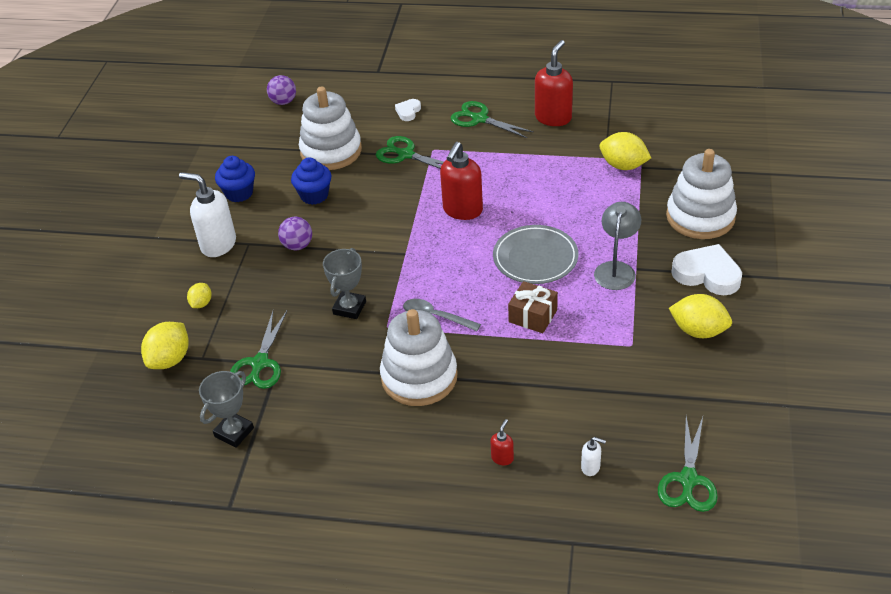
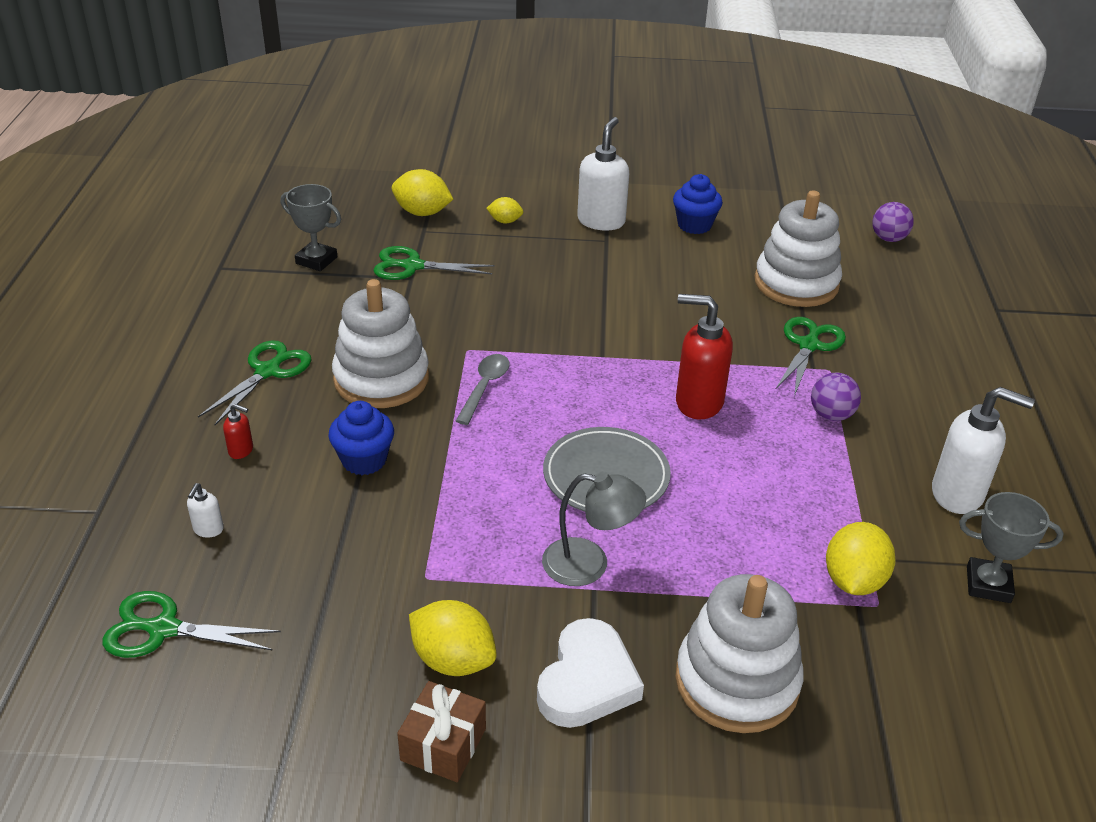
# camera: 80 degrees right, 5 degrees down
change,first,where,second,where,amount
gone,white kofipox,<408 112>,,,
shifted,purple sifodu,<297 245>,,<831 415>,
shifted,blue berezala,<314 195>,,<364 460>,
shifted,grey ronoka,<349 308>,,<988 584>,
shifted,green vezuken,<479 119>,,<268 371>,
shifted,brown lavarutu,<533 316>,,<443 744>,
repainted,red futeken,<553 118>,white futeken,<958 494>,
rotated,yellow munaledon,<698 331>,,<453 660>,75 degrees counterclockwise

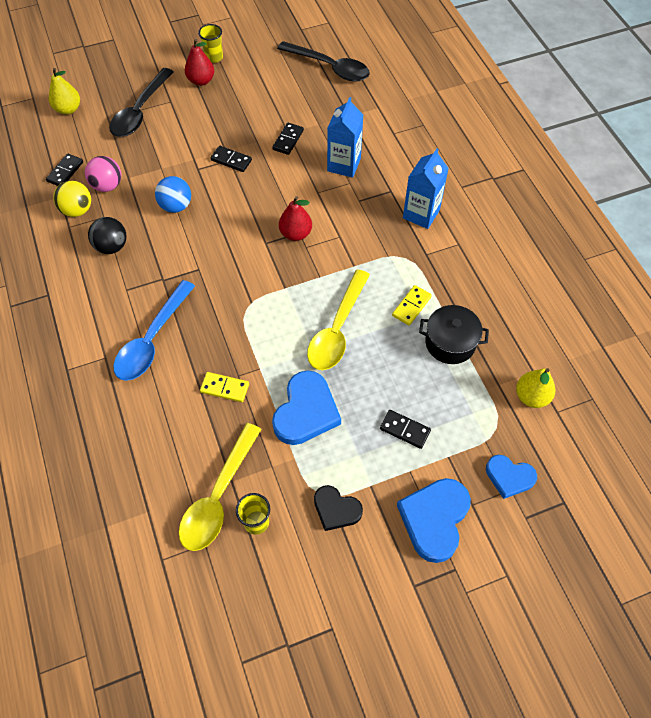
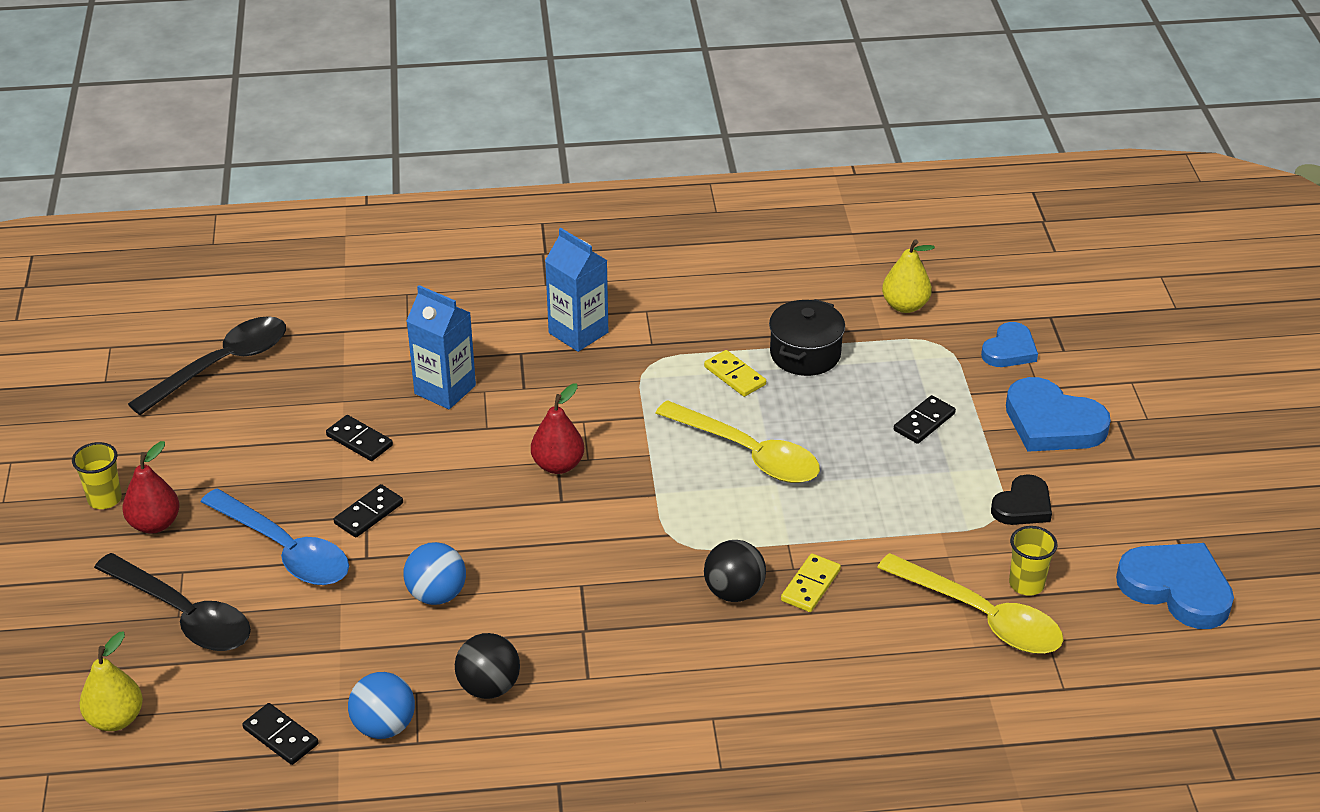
# camera: 75 degrees left, 20 degrees down
change,first,where,second,where,amount
gone,pink sifodu,<107 185>,,,
new,,,black sifodu,<734 592>,
shifted,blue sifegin,<152 340>,,<285 550>,
shifted,blue kofipox,<306 411>,,<1176 588>,
repainted,yellow sifodu,<77 210>,blue sifodu,<384 726>,

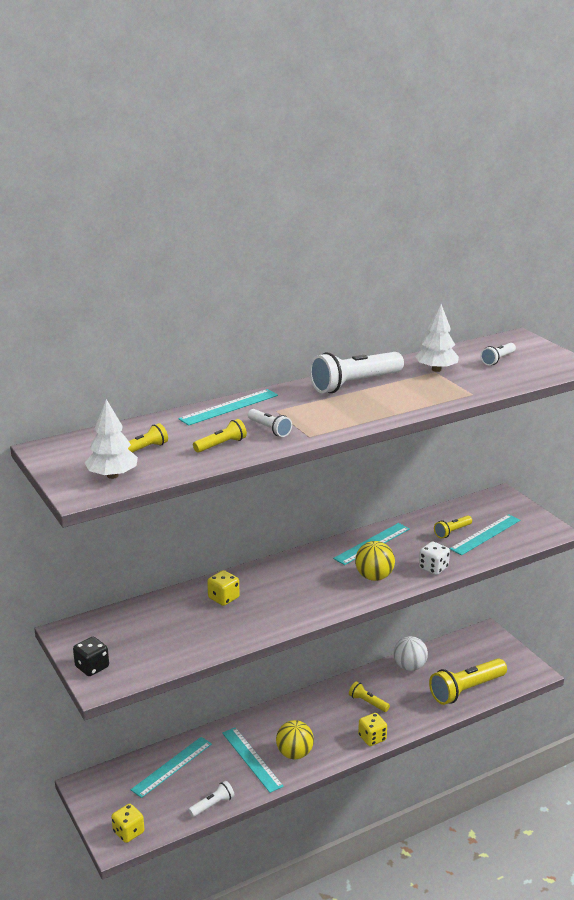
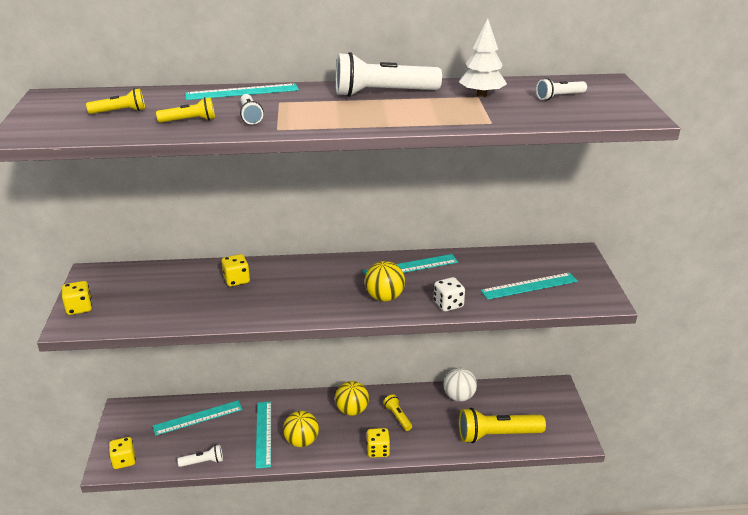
# camera: 25 degrees right, 5 degrees up
change,first,where,second,where,amount
gone,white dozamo,<112 475>,,,
gone,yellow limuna,<452 532>,,,
new,,,yellow sifodu,<352 410>,
repainted,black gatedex,<92 667>,yellow gatedex,<79 308>,

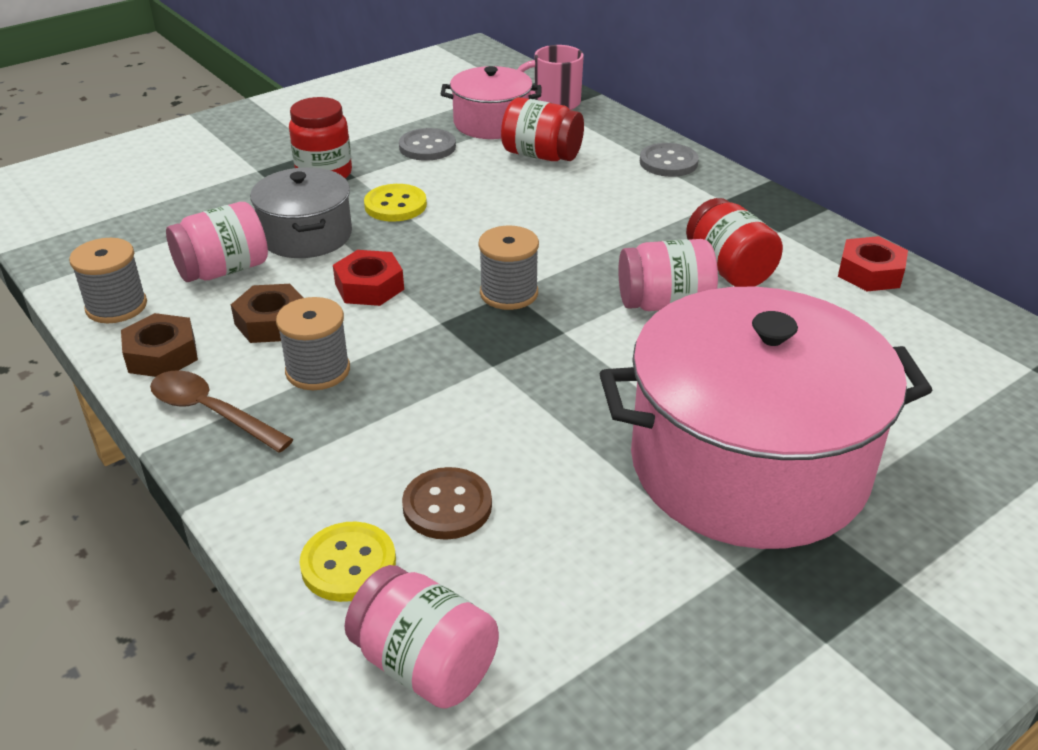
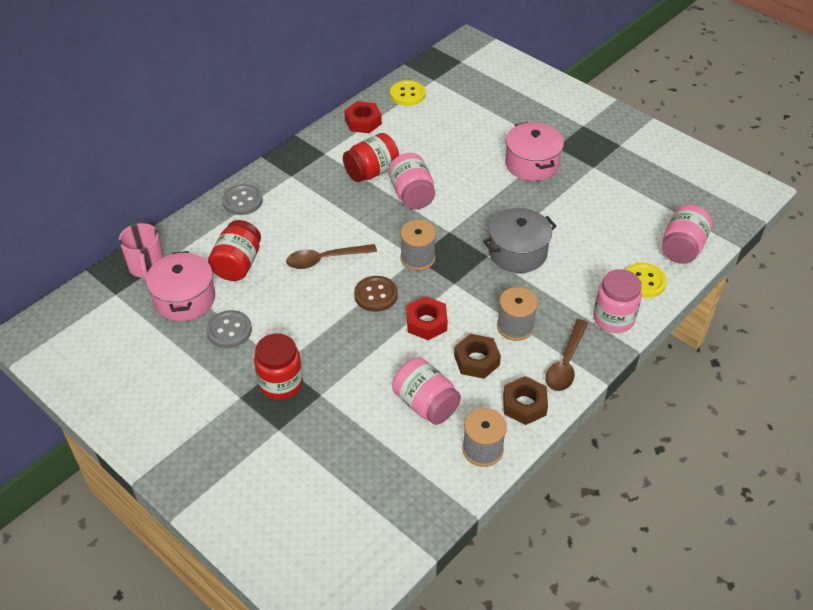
# camera: 100 degrees left, 10 degrees up
change,first,where,second,where,amount
new,,,brown sifegin,<325 260>,
new,,,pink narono,<613 319>,
shifted,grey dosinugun,<306 235>,,<517 252>,
shifted,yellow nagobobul,<395 205>,,<407 94>,
shifted,brown nagobobul,<447 506>,,<376 295>,
scaled,pink dosinugun,<748 465>,,<531 164>,x0.51

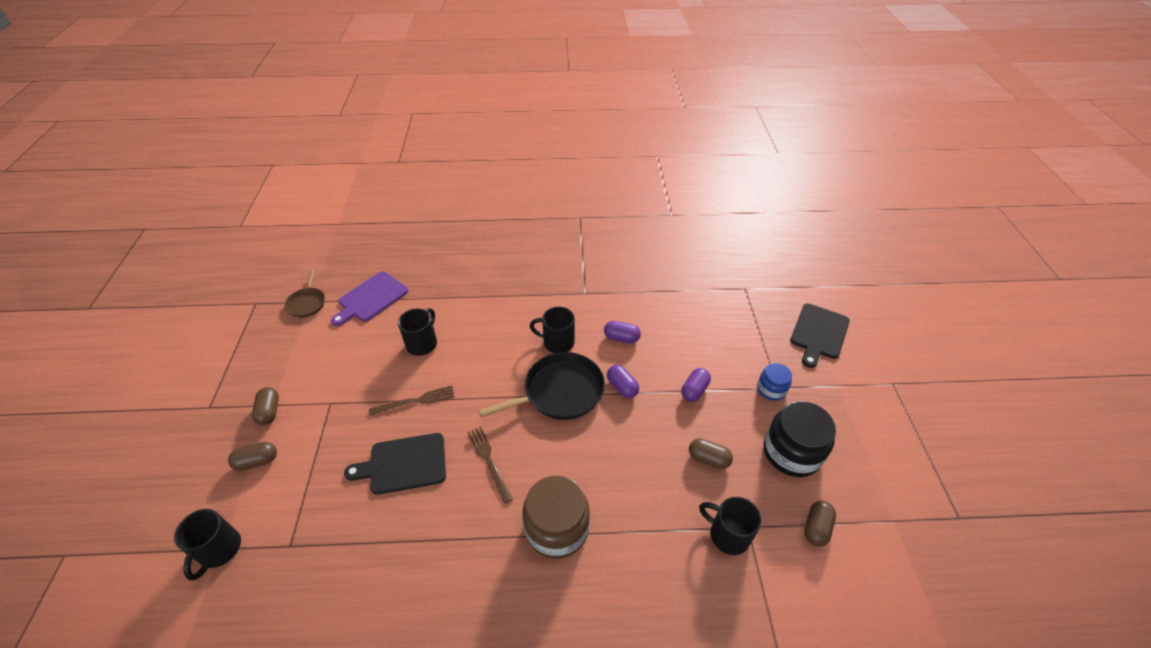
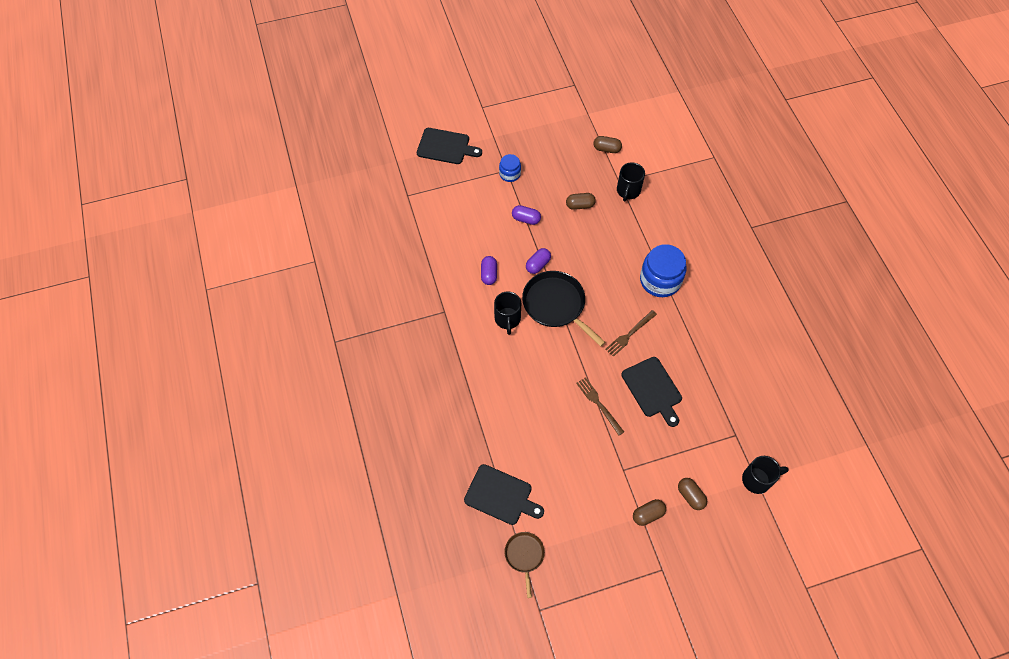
# camera: 105 degrees left, 15 degrees up
change,first,where,second,where,amount
gone,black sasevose,<422 343>,,,
gone,black narono,<791 452>,,,
repainted,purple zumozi,<371 298>,black zumozi,<501 496>,
repainted,brown narono,<557 528>,blue narono,<660 280>,
rotated,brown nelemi,<307 303>,,<524 556>,75 degrees counterclockwise
rotated,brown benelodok,<708 459>,,<580 205>,75 degrees clockwise

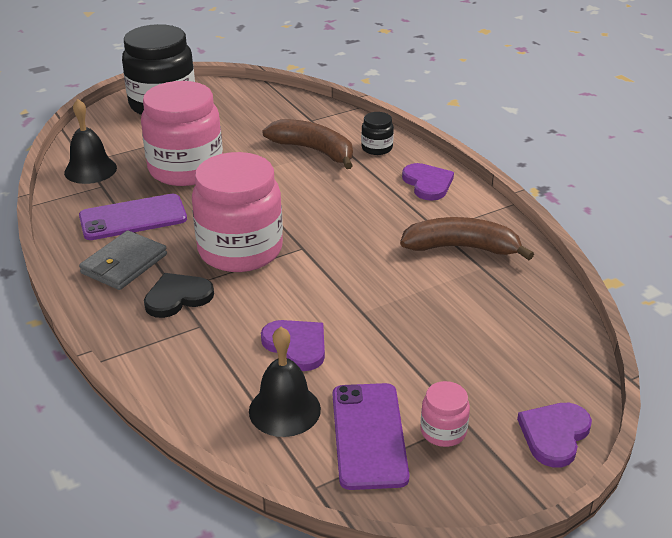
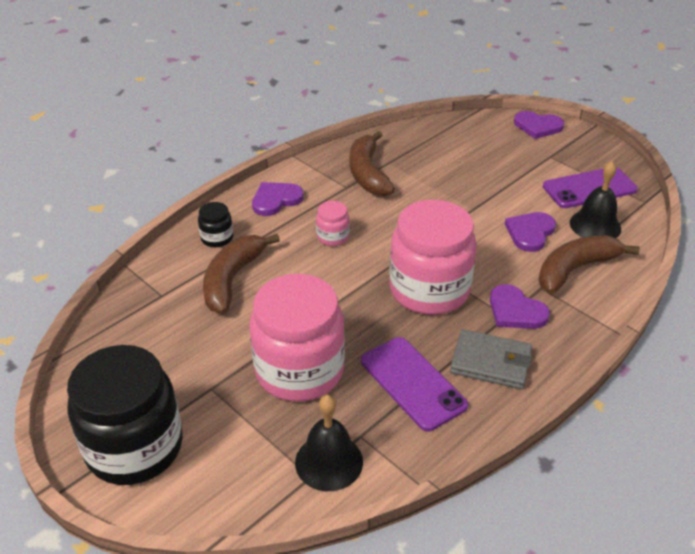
# camera: 105 degrees left, 5 degrees up
change,first,where,second,where,amount
new,,,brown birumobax,<575 269>,
shifted,pink narono,<443 431>,,<333 237>,
repainted,black kofipox,<177 297>,purple kofipox,<515 311>,

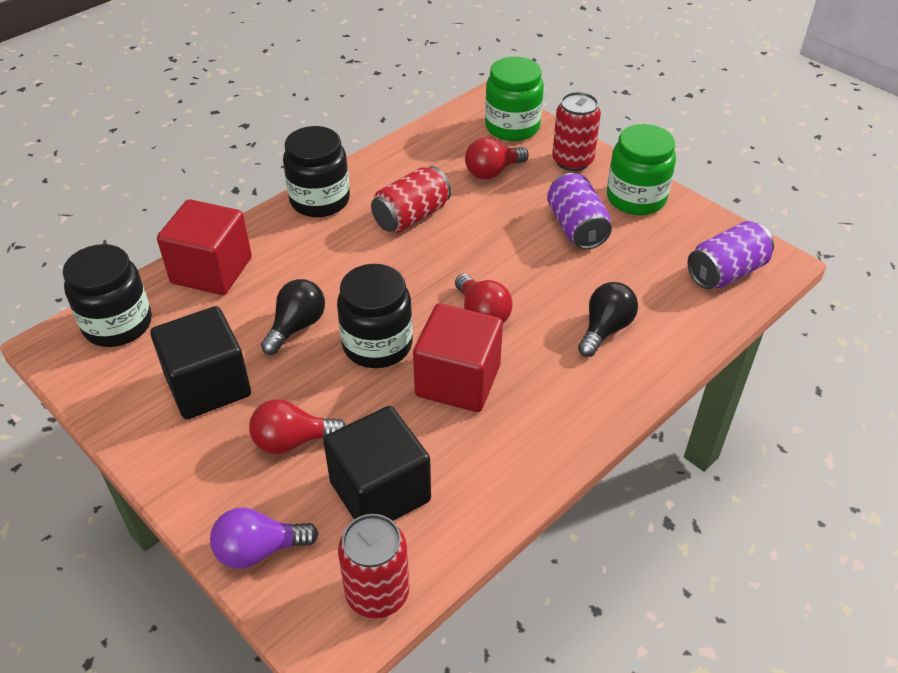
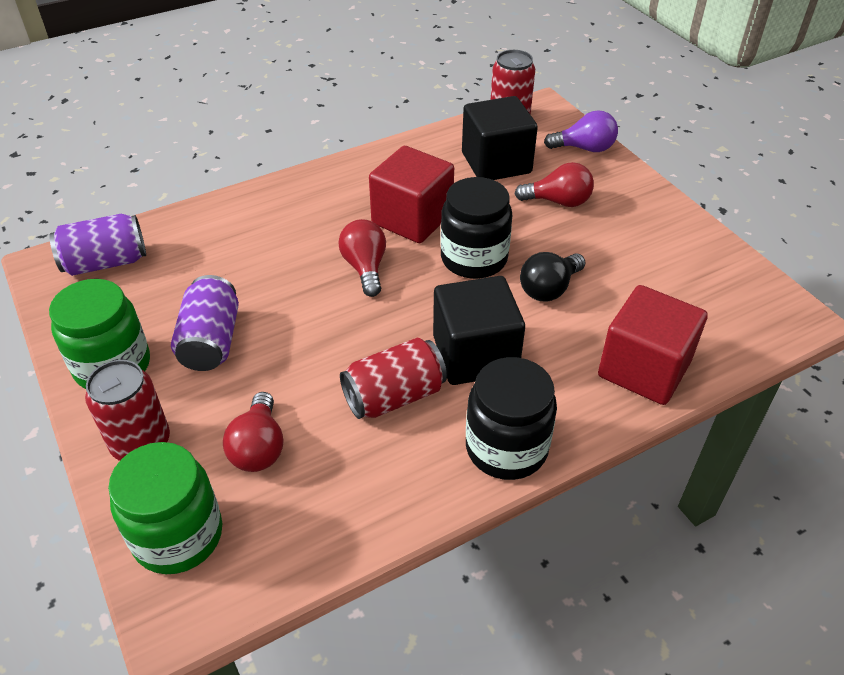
# camera: 165 degrees left, 0 degrees up
change,first,where,second,where,amount
gone,black narono,<118 324>,,,
gone,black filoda,<605 329>,,,
shifted,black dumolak,<208 385>,,<475 355>,
rotated,red filoda,<492 172>,,<259 447>,105 degrees clockwise

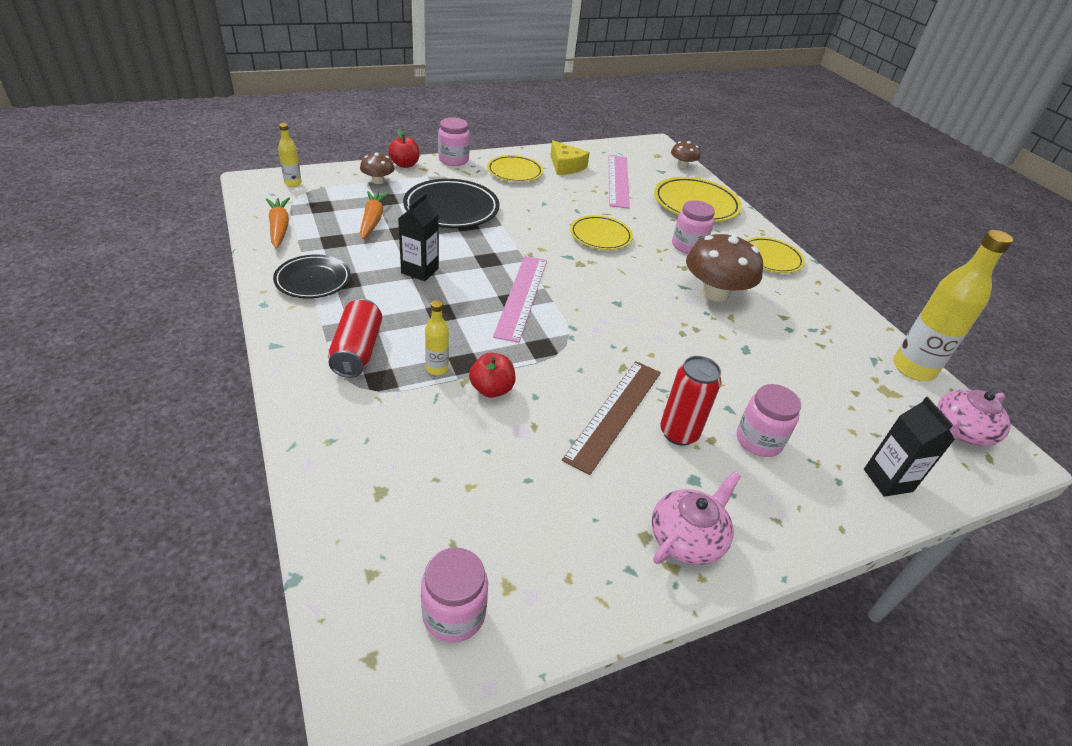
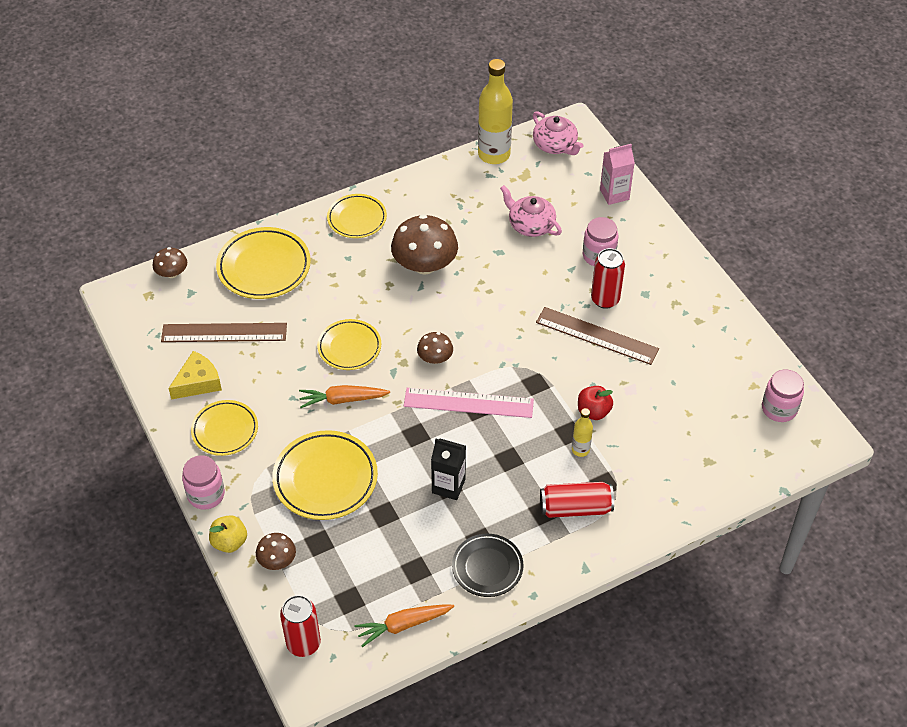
# camera: 90 degrees left, 10 degrees up
change,first,where,second,where,amount
gone,pink narono,<688 246>,,,
new,,,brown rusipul,<435 358>,
shifted,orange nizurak,<372 220>,,<342 400>,
shifted,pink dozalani,<687 537>,,<530 225>,
swapped,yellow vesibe,<293 183>,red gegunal,<303 643>,
repainted,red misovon,<405 164>,yellow misovon,<229 542>,
repainted,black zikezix,<451 209>,yellow zikezix,<325 478>,
repainted,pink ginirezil,<618 181>,brown ginirezil,<224 333>,
repainted,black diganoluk,<887 480>,pink diganoluk,<614 194>,

